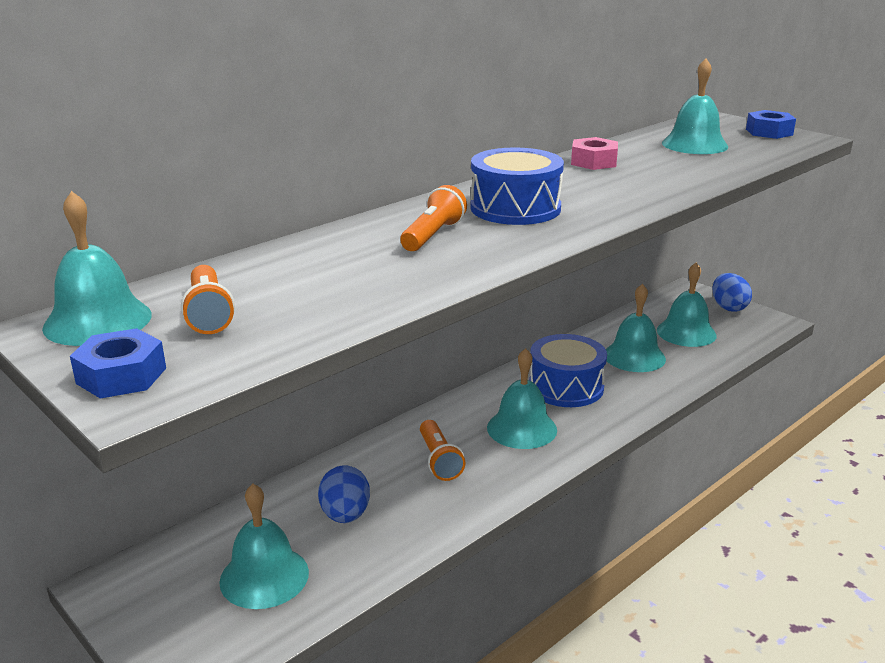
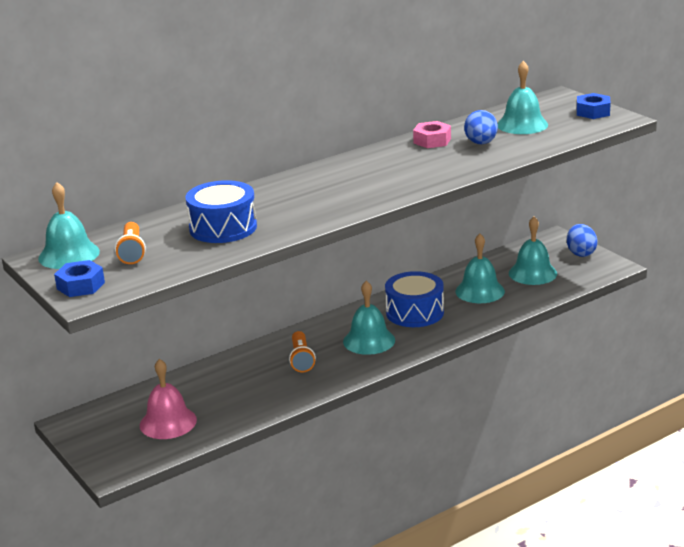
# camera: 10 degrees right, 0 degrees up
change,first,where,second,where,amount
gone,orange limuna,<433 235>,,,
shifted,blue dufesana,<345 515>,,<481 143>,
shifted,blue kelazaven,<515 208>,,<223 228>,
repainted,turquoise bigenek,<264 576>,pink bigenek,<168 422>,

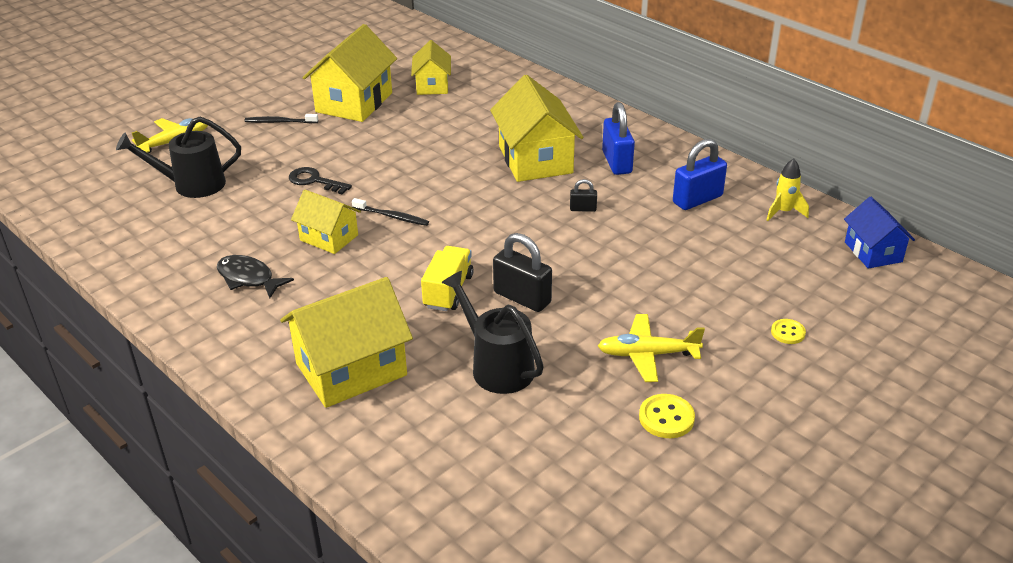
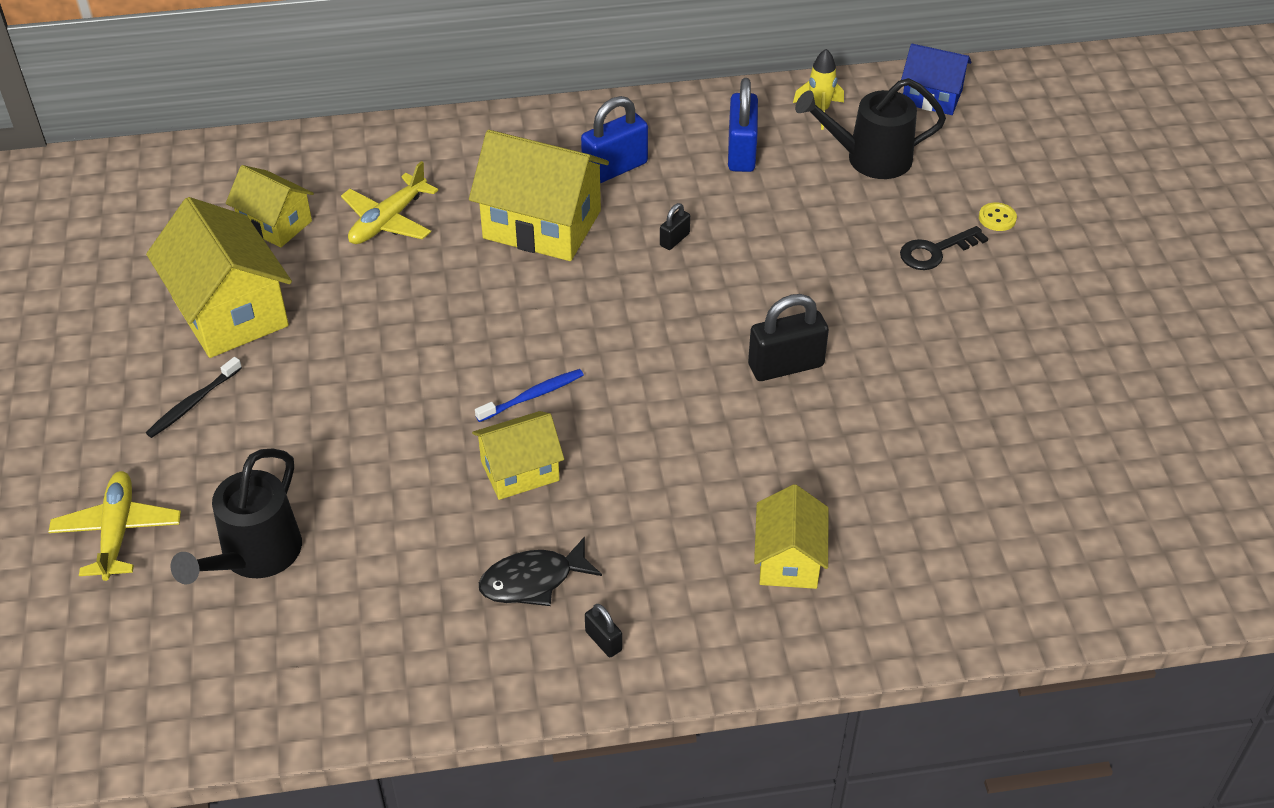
# camera: 55 degrees left, 10 degrees up
change,first,where,second,where,amount
gone,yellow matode,<448 291>,,,
gone,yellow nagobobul,<666 418>,,,
new,,,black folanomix,<603 641>,
shifted,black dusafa,<315 181>,,<935 251>,
shifted,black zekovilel,<496 366>,,<869 158>,
shifted,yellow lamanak,<647 354>,,<388 221>,
repainted,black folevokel,<392 216>,blue folevokel,<533 396>,
rotated,blue folanomix,<617 162>,,<615 168>,60 degrees counterclockwise
scaled,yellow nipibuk,<351 369>,,<788 559>,x0.59

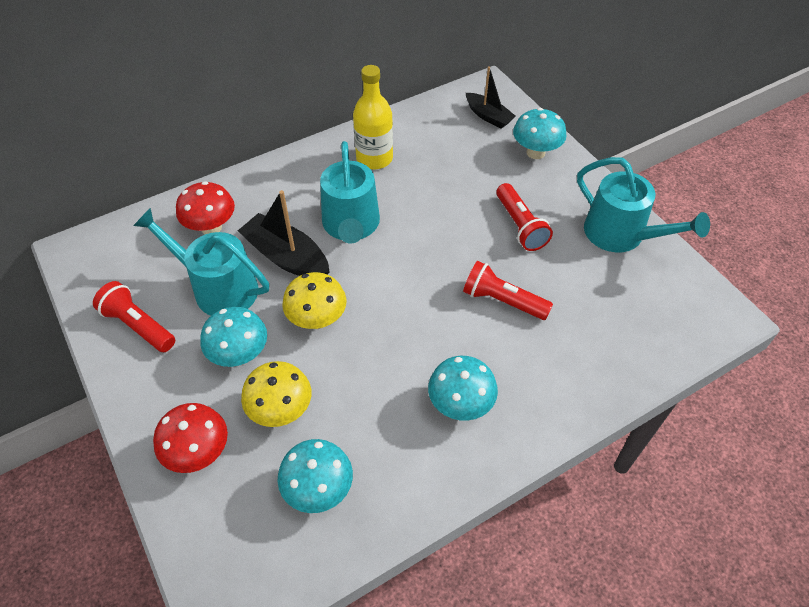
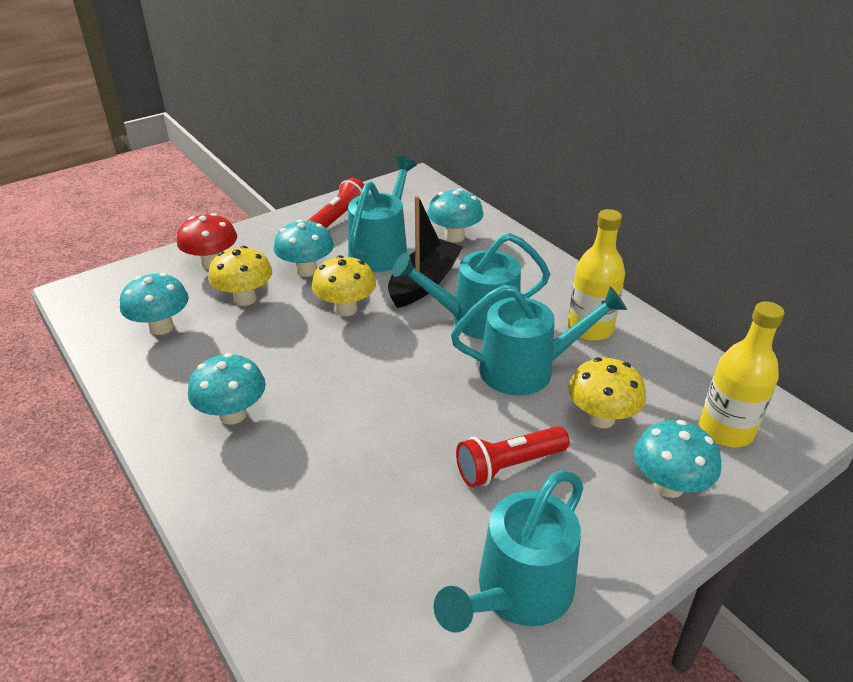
# camera: 85 degrees right, 15 degrees down
change,first,where,second,where,amount
gone,red limuna,<502 301>,,,
new,,,turquoise zekovilel,<526 369>,
new,,,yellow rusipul,<601 418>,
swapped,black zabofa,<488 116>,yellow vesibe,<726 430>,
repainted,red rusipul,<211 227>,turquoise rusipul,<454 237>,

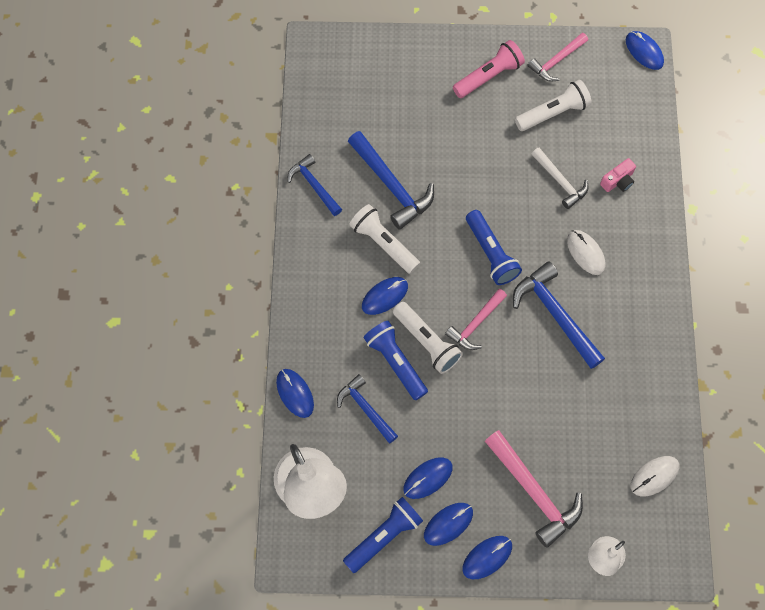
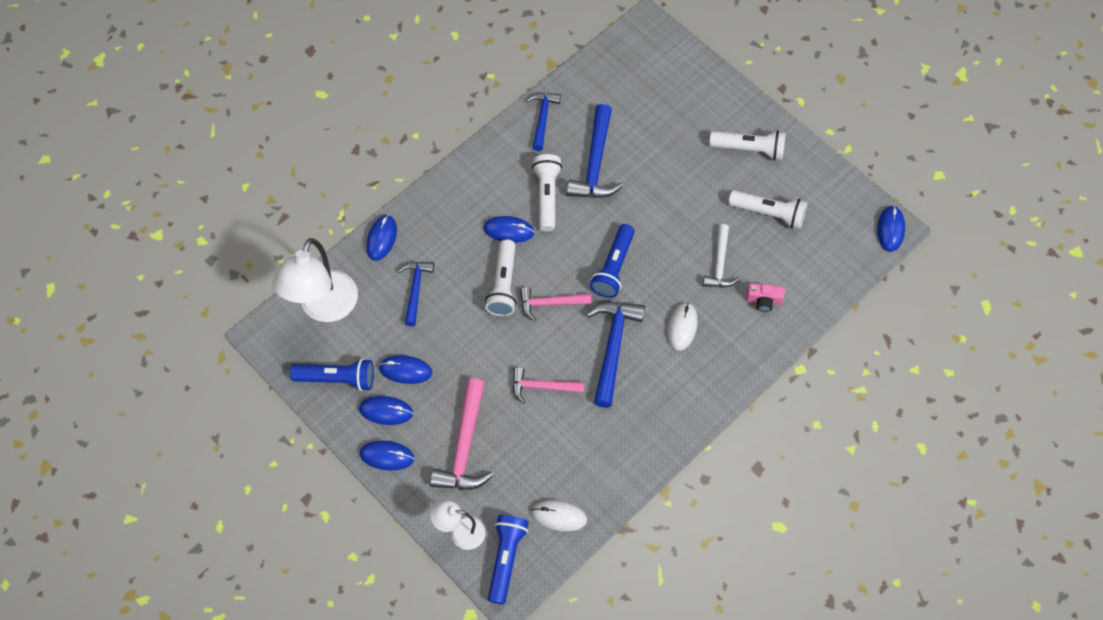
# camera: 45 degrees right, 5 degrees down
change,first,where,second,where,amount
shifted,blue limuna,<395 362>,,<506 559>,
shifted,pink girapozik,<556 61>,,<542 387>,
repainted,pink limuna,<488 76>,white limuna,<749 149>,

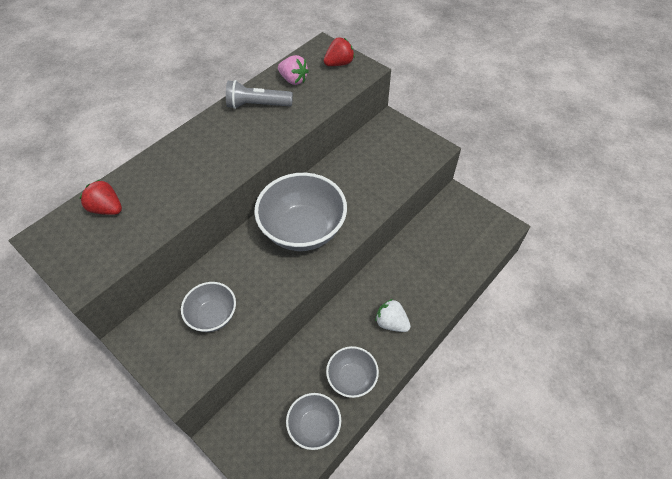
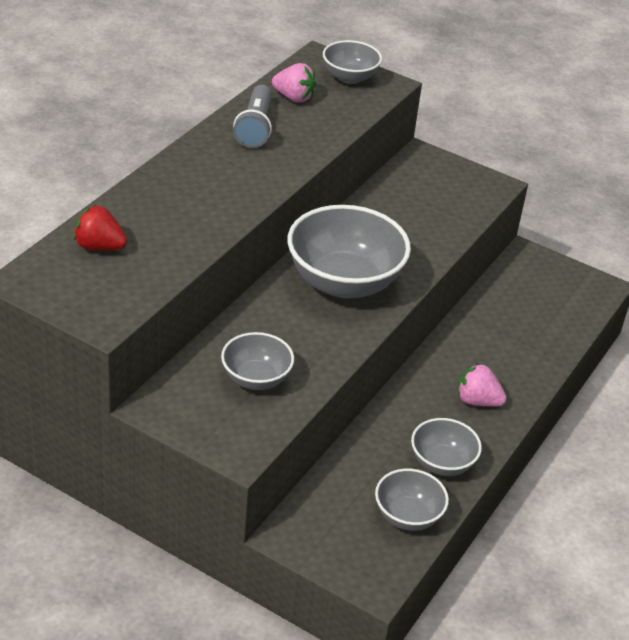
# camera: 15 degrees left, 15 degrees down
change,first,where,second,where,amount
swapped,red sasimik,<339 63>,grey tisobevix,<349 77>,
repainted,white sasimik,<391 322>,pink sasimik,<477 401>,
rotated,grey limuna,<257 105>,,<255 127>,75 degrees counterclockwise

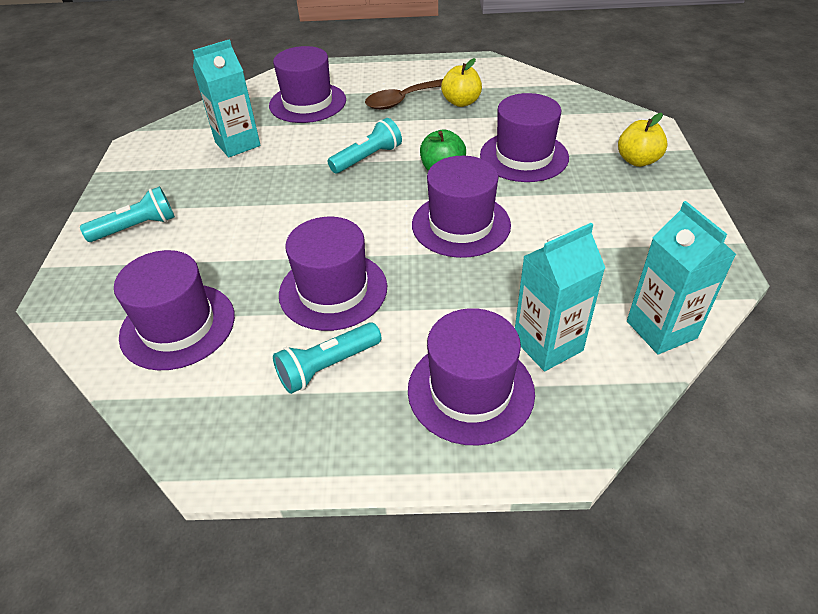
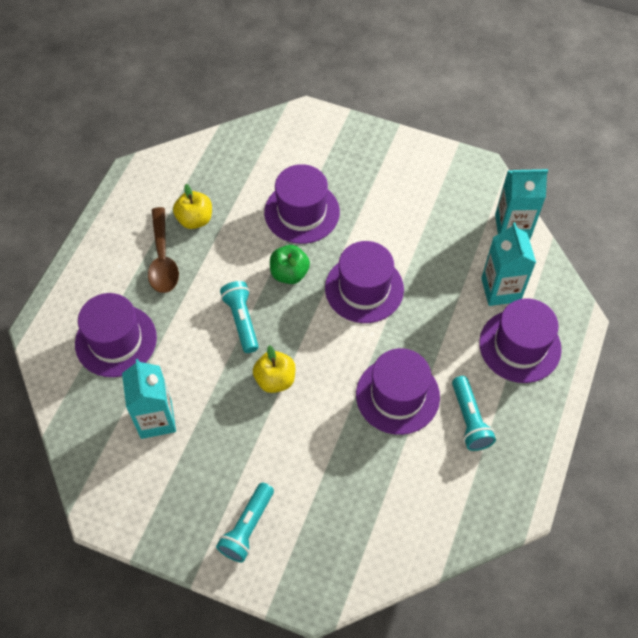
# camera: 70 degrees left, 15 degrees up
change,first,where,second,where,amount
gone,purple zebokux,<178 326>,,,
shifted,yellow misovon,<637 160>,,<275 379>,
rotated,turquoise limuna,<136 227>,,<247 527>,150 degrees counterclockwise

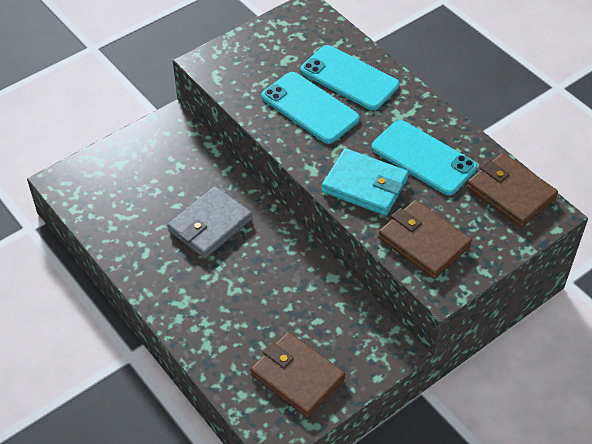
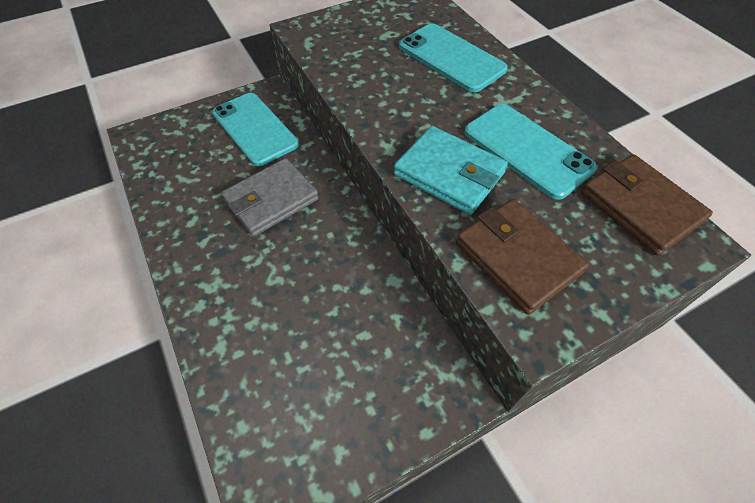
# camera: 10 degrees right, 5 degrees up
change,first,where,second,where,amount
gone,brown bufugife,<297 377>,,,
shifted,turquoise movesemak,<310 108>,,<255 129>,

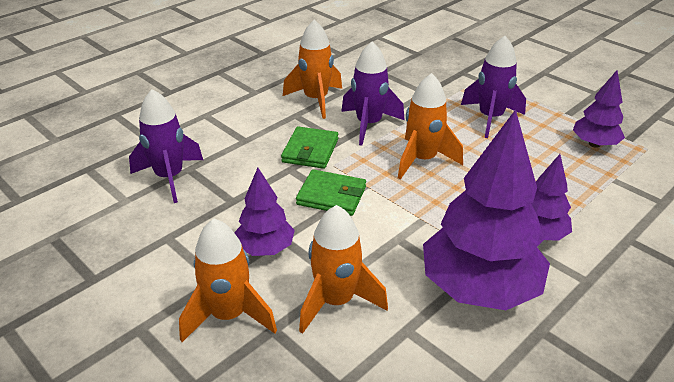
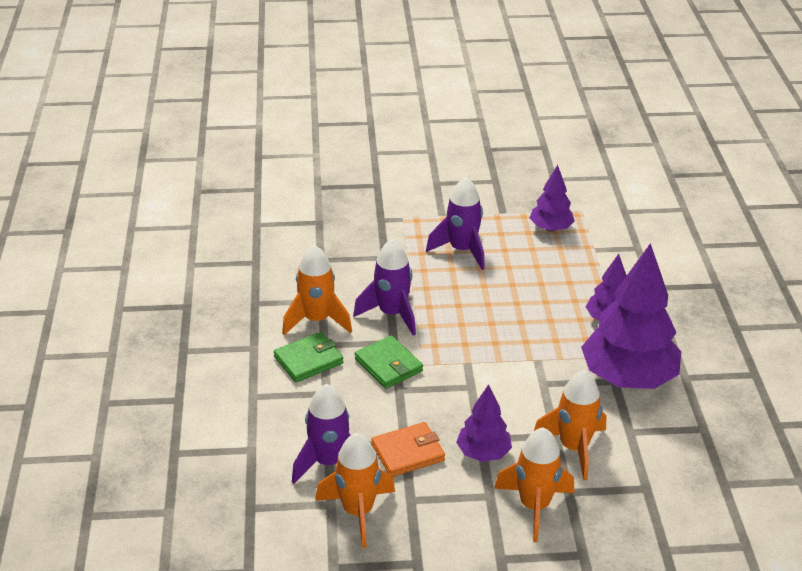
# camera: 50 degrees left, 0 degrees up
change,first,where,second,where,amount
new,,,orange bufugife,<408 452>,
shifted,green bufugife,<331 196>,,<308 360>,
shifted,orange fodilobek,<422 160>,,<358 512>,

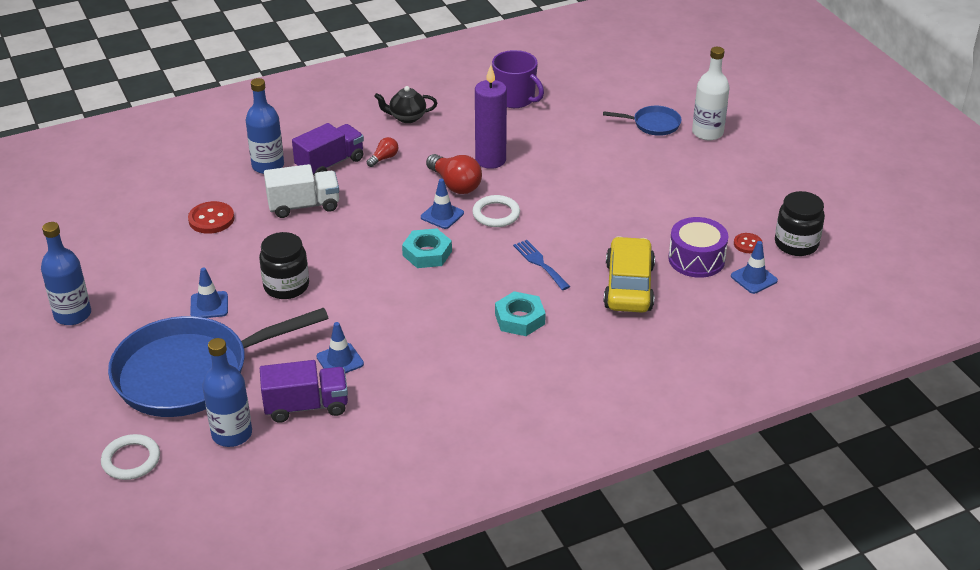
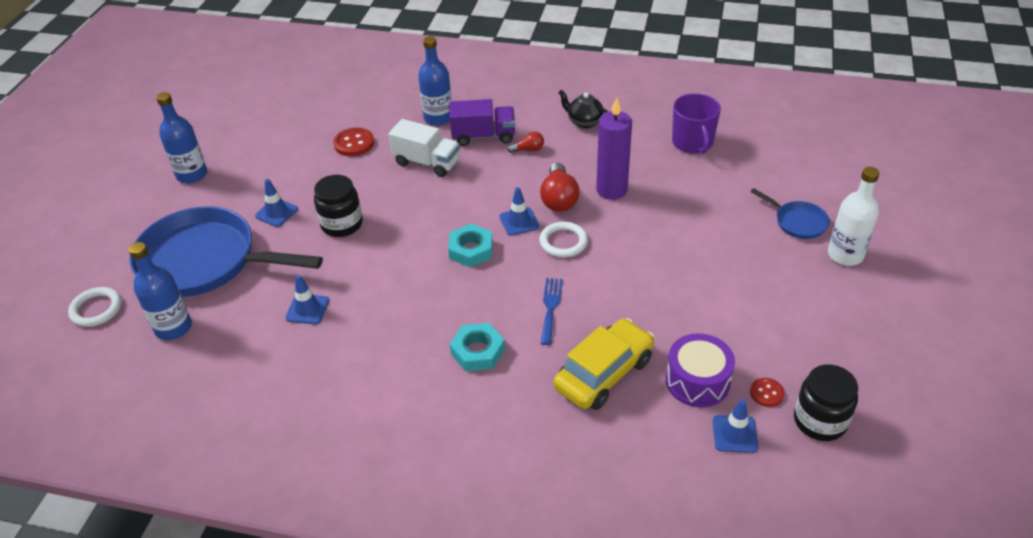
# camera: 40 degrees right, 5 degrees up
change,first,where,second,where,amount
gone,purple matode,<306 406>,,,

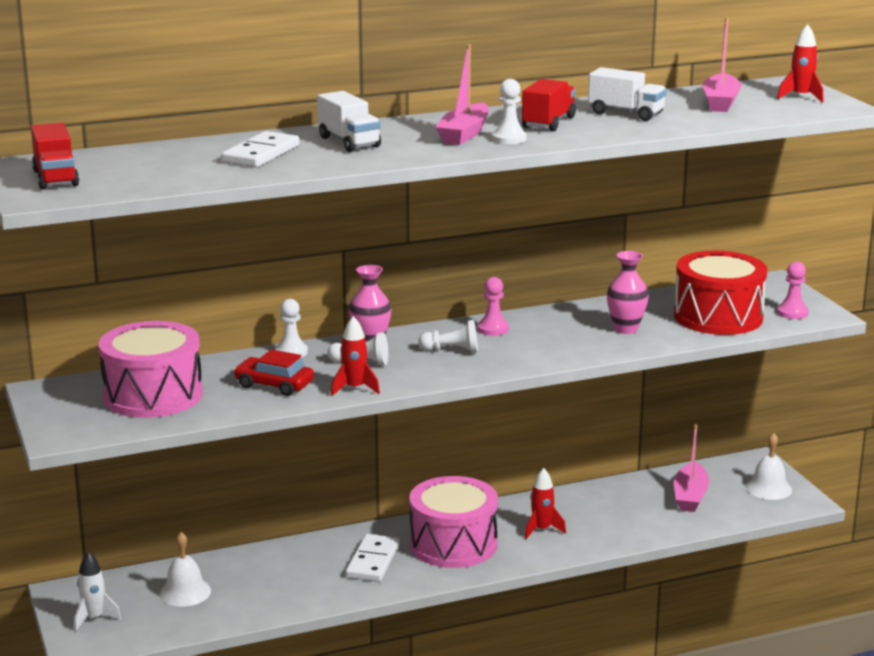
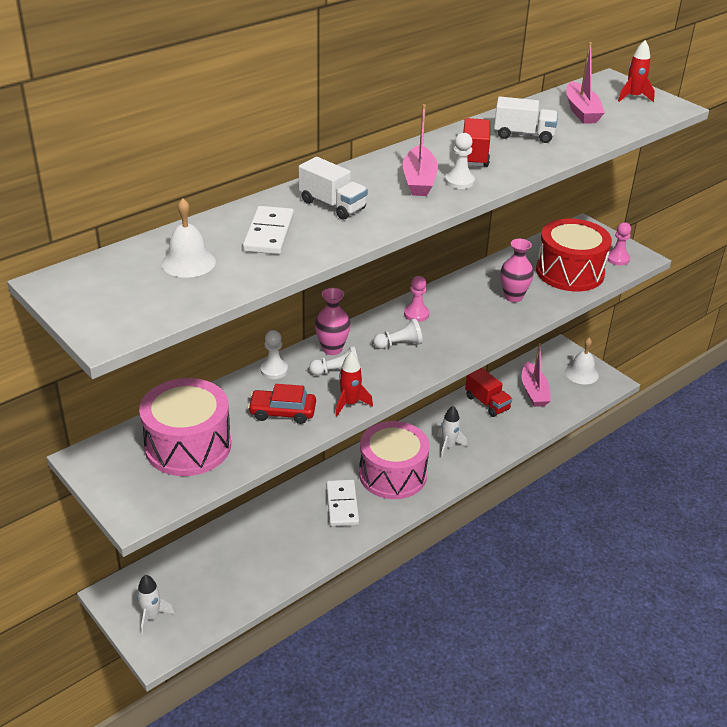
# camera: 20 degrees left, 15 degrees up
change,first,where,second,where,amount
shifted,red matode,<55 178>,,<487 403>,
shifted,white bigenek,<185 592>,,<188 262>,
repainted,red fodilobek,<541 530>,white fodilobek,<448 446>,

